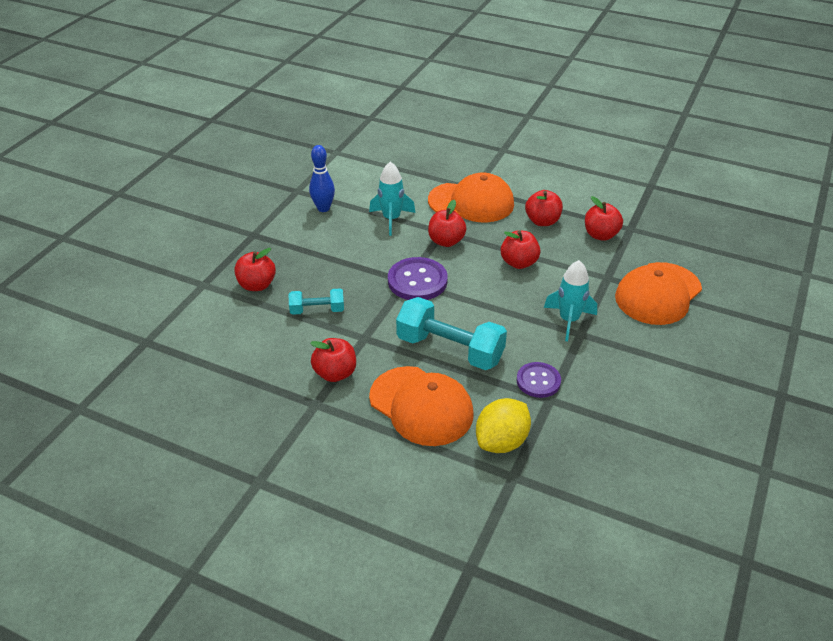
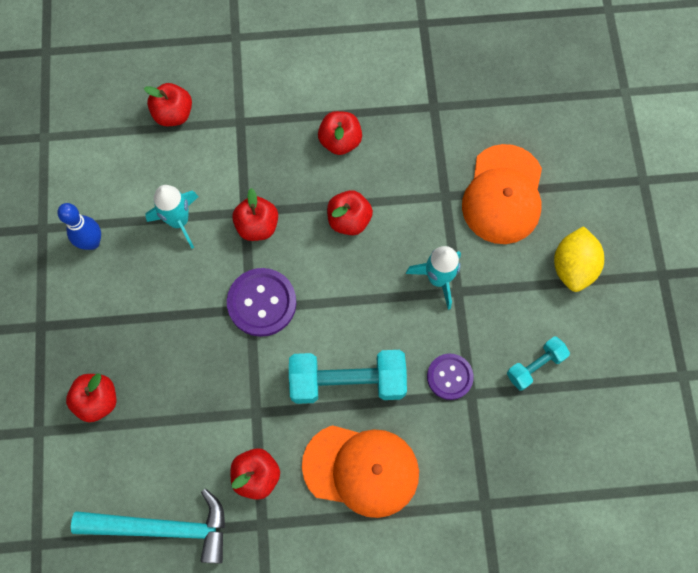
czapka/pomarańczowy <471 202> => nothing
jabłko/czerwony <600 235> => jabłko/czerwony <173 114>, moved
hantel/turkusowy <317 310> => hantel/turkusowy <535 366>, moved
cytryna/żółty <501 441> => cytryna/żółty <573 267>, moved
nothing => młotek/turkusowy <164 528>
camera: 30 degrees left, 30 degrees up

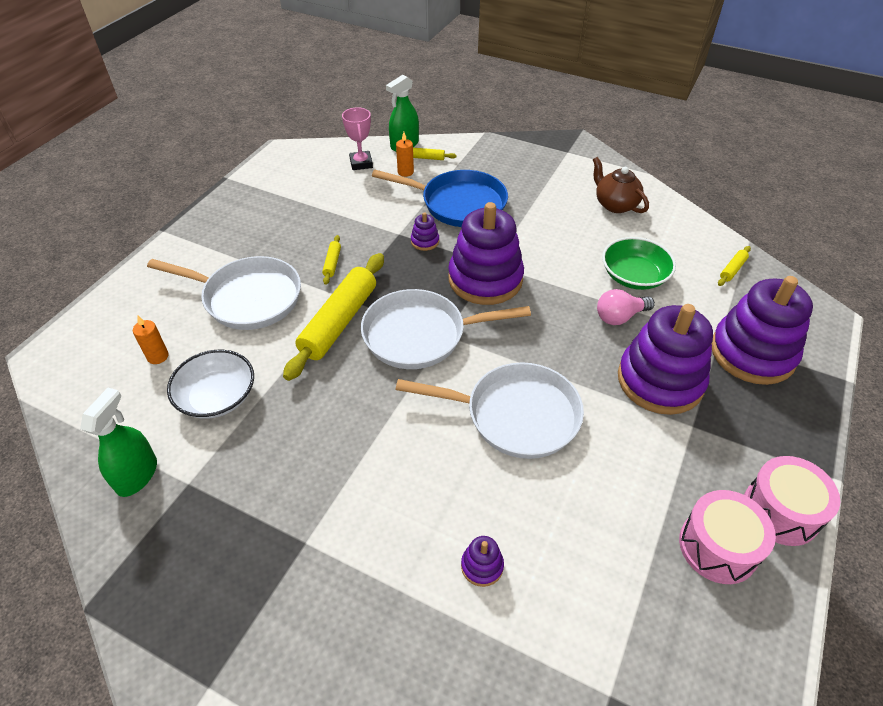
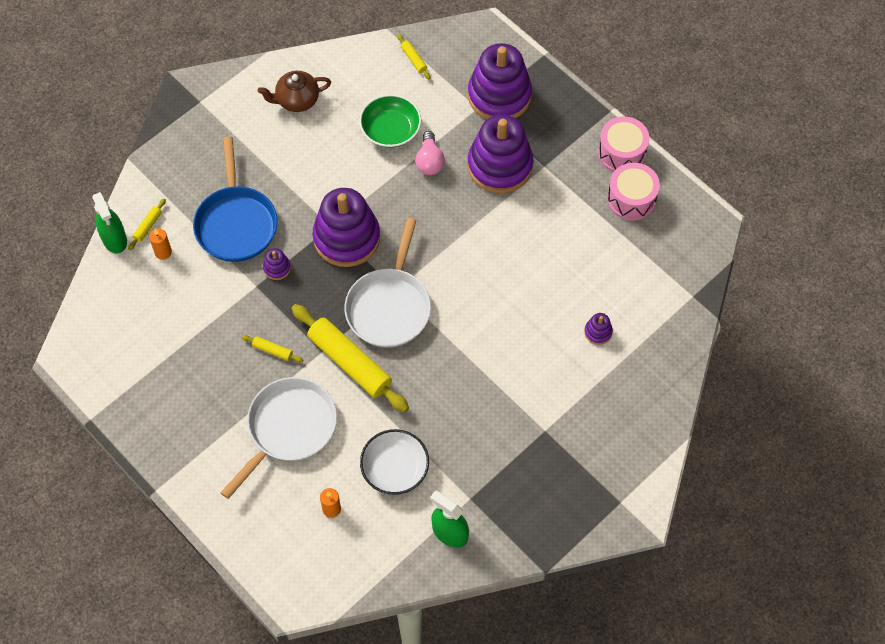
puchar/różowy <361 163> => nothing
patelnia/niebieski <458 204> => patelnia/niebieski <236 223>, 135 degrees clockwise
patelnia/biały <515 415> => nothing
camera: 70 degrees left, 15 degrees up

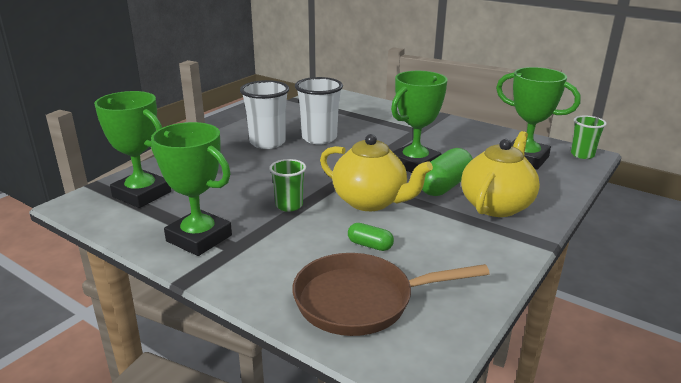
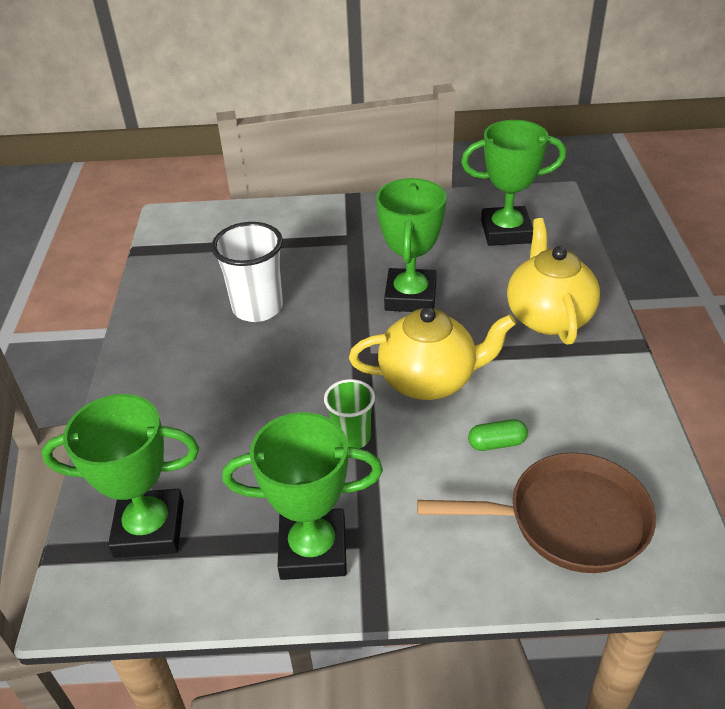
szklanka/biały <267 142> => nothing
szklanka/zielony <582 155> => nothing
kapsułka/zielony <444 186> => nothing
patelnia/brązowy <361 300> => patelnia/brązowy <568 520>, 135 degrees counterclockwise
camera: 35 degrees left, 15 degrees up

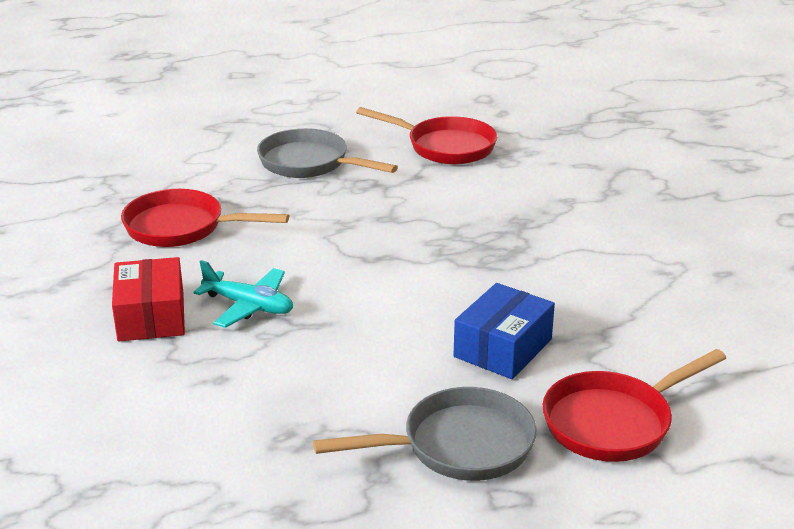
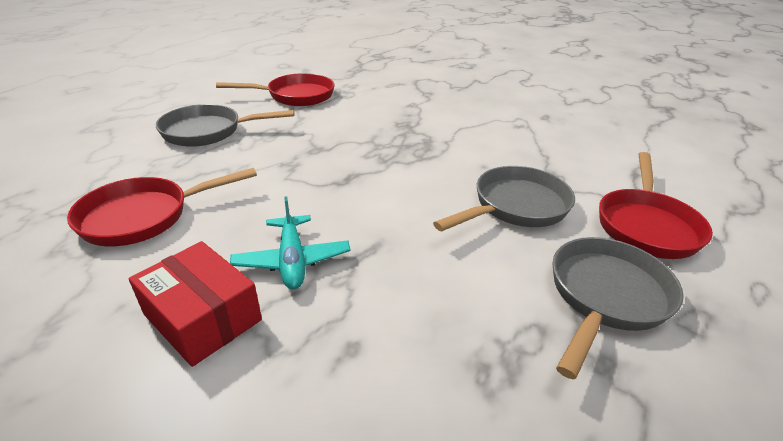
samolot/turkusowy <249 306> => samolot/turkusowy <292 260>, 90 degrees clockwise
pudełko/niebieski <502 348> => patelnia/szary <515 206>
camera: 40 degrees left, 5 degrees up

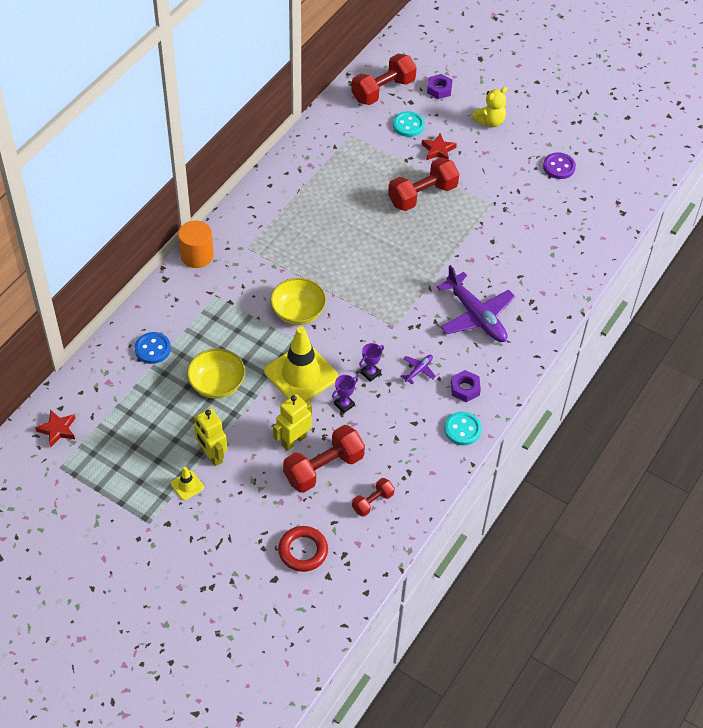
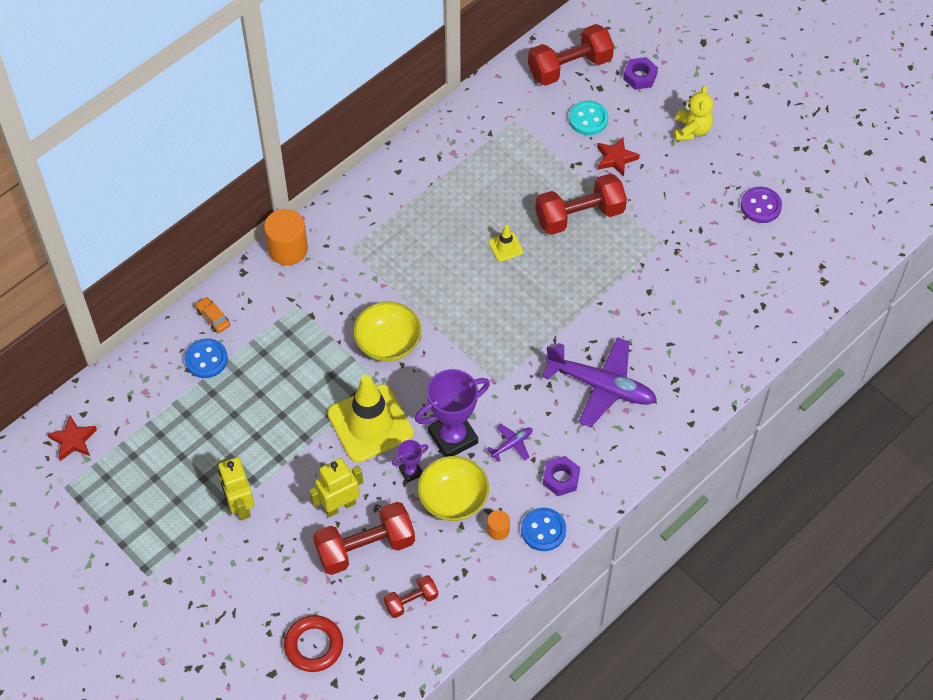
miś/żółty <490 121> => miś/żółty <691 130>, 60 degrees counterclockwise
samolot/fioletowy <475 315> => samolot/fioletowy <600 386>, 45 degrees counterclockwise
puchar/fioletowy <370 373> => puchar/fioletowy <453 437>, x2.06
miska/żółty <217 384> => miska/żółty <453 499>, moved
guzik/turkusowy <462 429> => guzik/niebieski <543 530>
pachołek/żółty <187 485> => pachołek/żółty <505 247>, moved
nothing => samochód/pomarańczowy <213 318>
nothing => walec/pomarańczowy <498 530>
camera: 15 degrees right, 5 degrees up

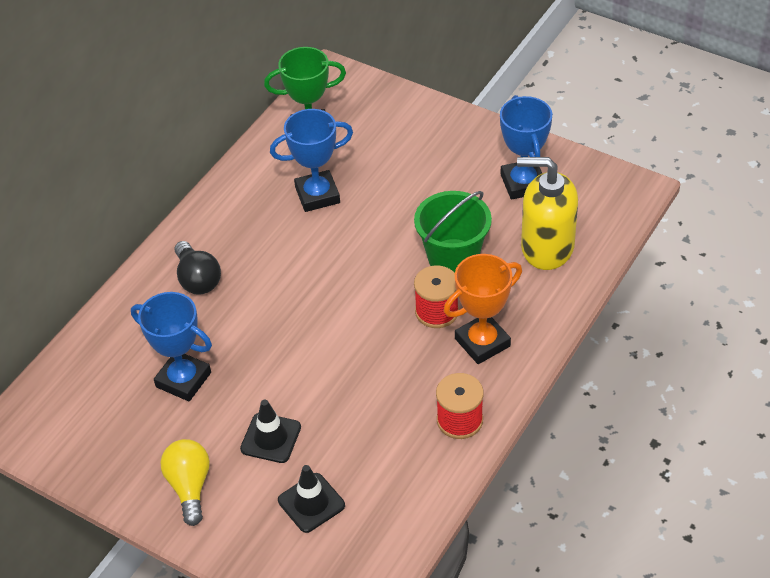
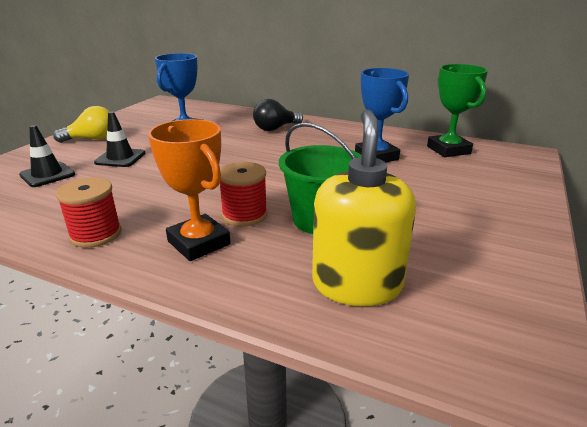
puchar/niebieski <523 183> => nothing
camera: 80 degrees right, 20 degrees down

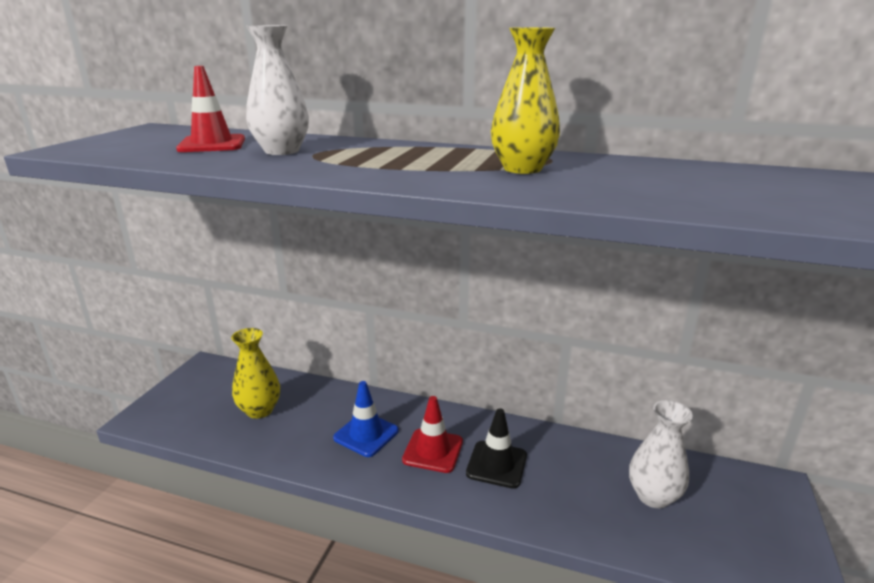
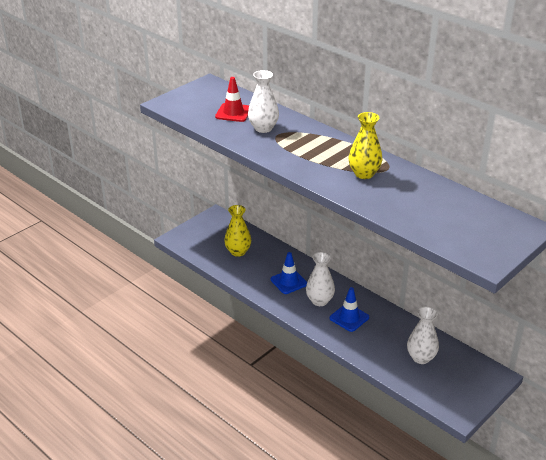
pachołek/czerwony <433 451> => wazon/biały <319 301>
pachołek/czarny <496 464> => pachołek/niebieski <349 318>
camera: 25 degrees right, 10 degrees up

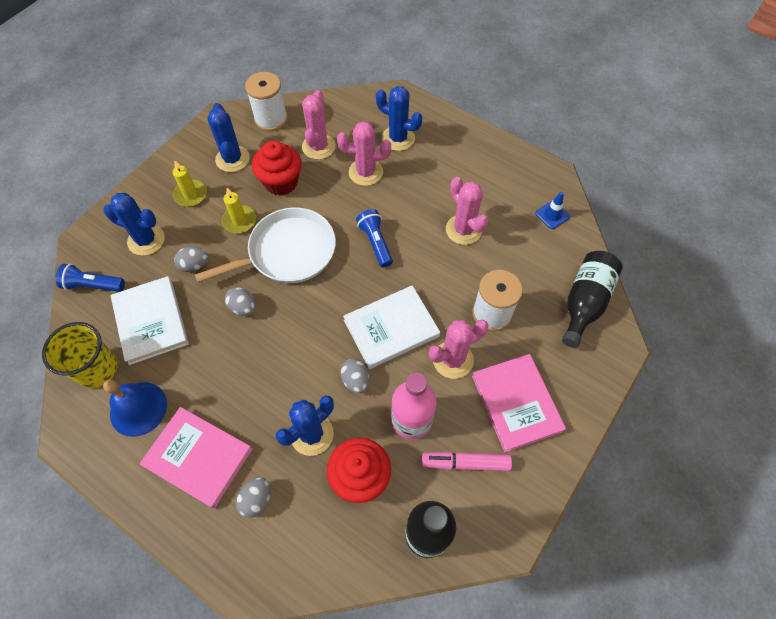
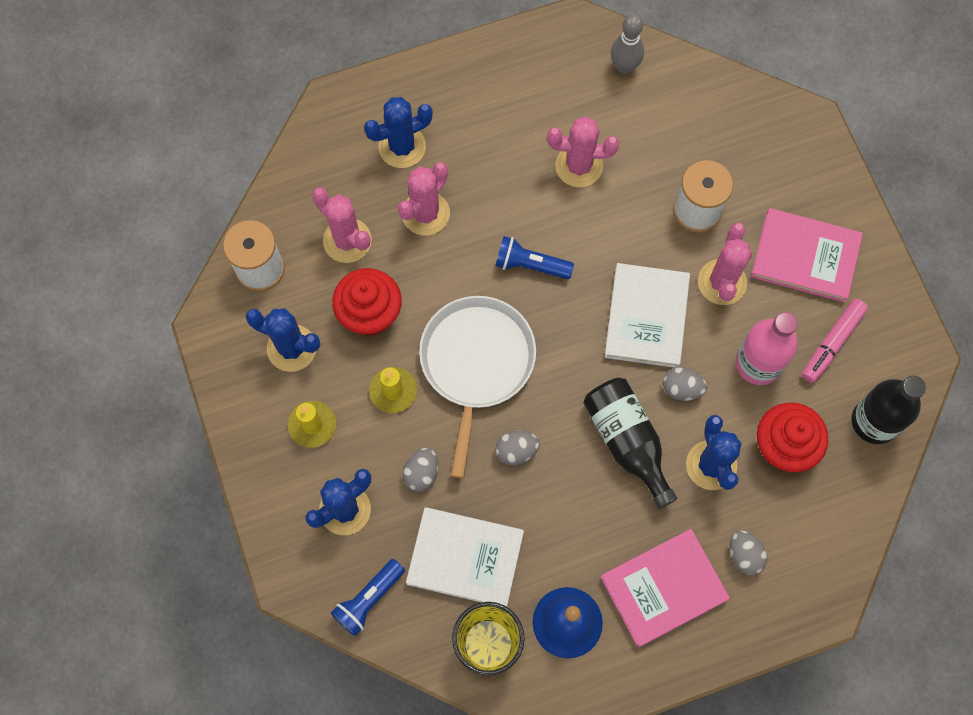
pachołek/niebieski <552 215> => kręgiel/szary <624 66>
butelka/czarny <584 302> => butelka/czarny <627 441>, moved
camera: 55 degrees left, 10 degrees up

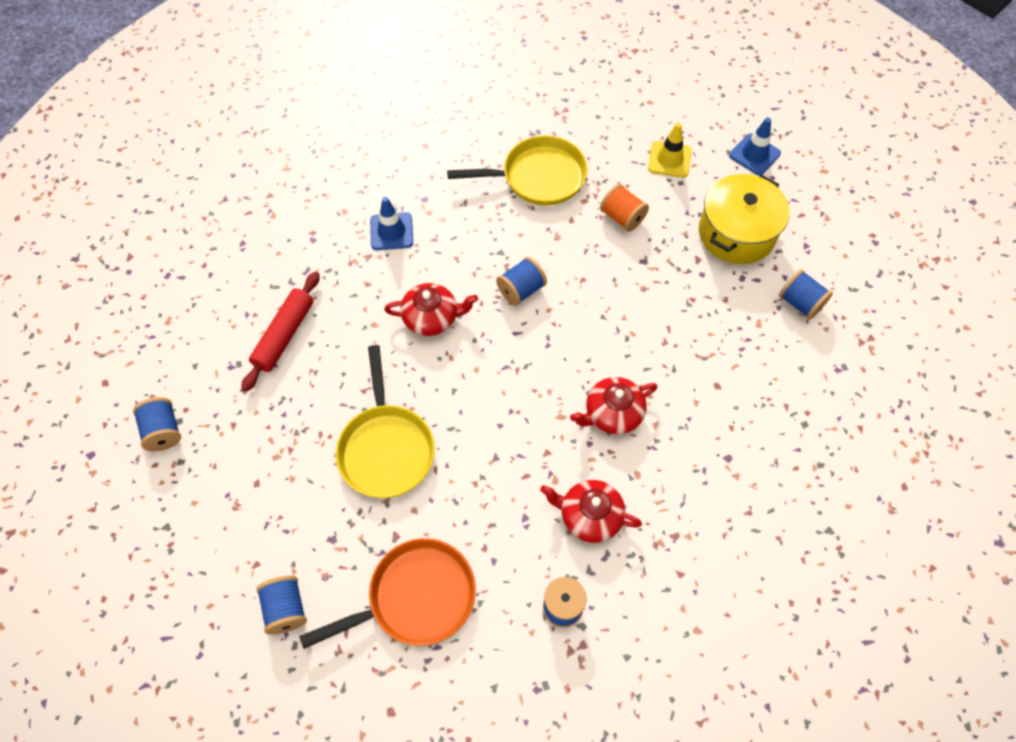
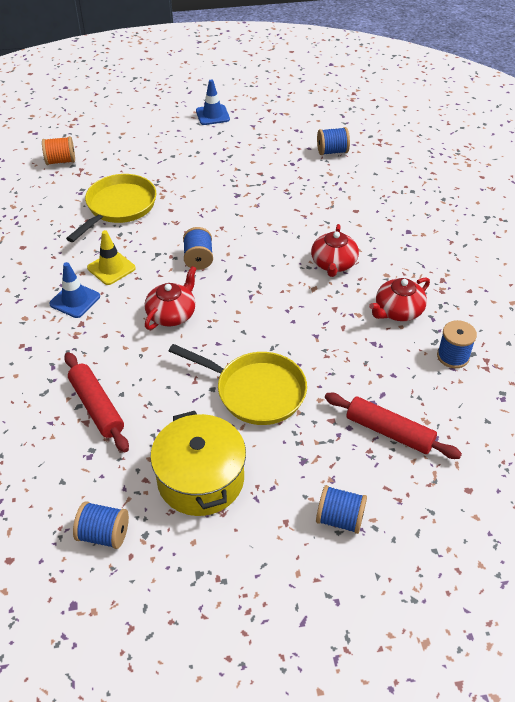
pachołek/żółty <669 159> => pachołek/żółty <111 268>, moved
garnek/żółty <736 233> => garnek/żółty <200 479>, moved
szpulka/pomarańczowy <622 217> => szpulka/pomarańczowy <61 161>, moved
patelnia/pomarańczowy <415 597> => wałek do ciasta/czerwony <389 432>
camera: 55 degrees left, 15 degrees down

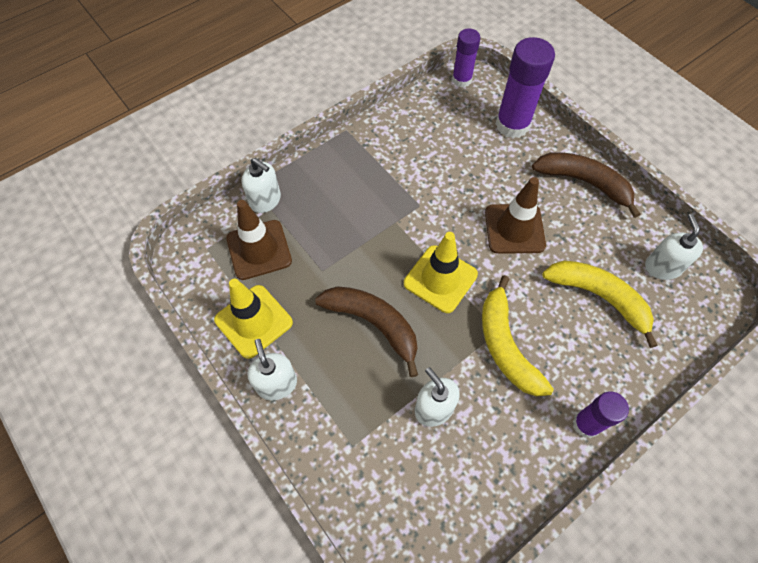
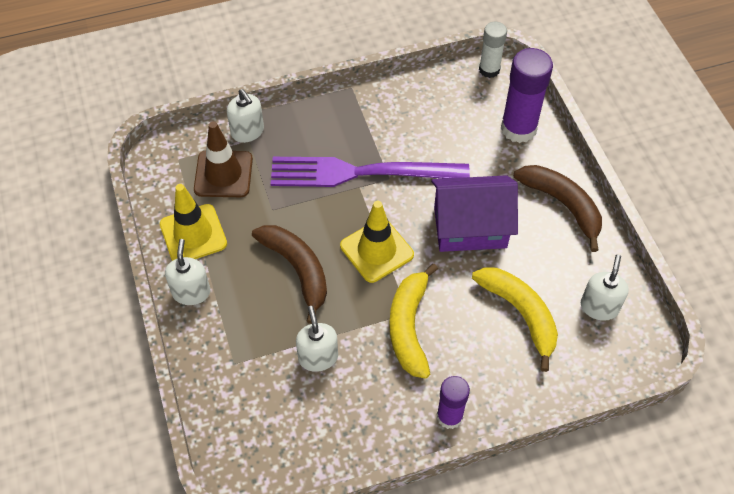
klej w sztyfcie/fioletowy <461 80> => klej w sztyfcie/biały <489 70>
pachołek/brązowy <514 229> => domek/fioletowy <470 227>
nothing => widelec/fioletowy <360 173>
camera: 20 degrees right, 5 degrees down

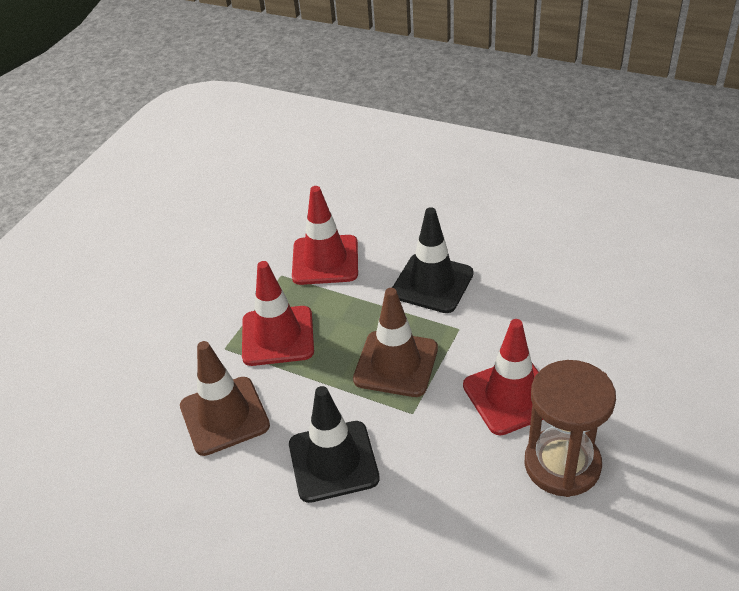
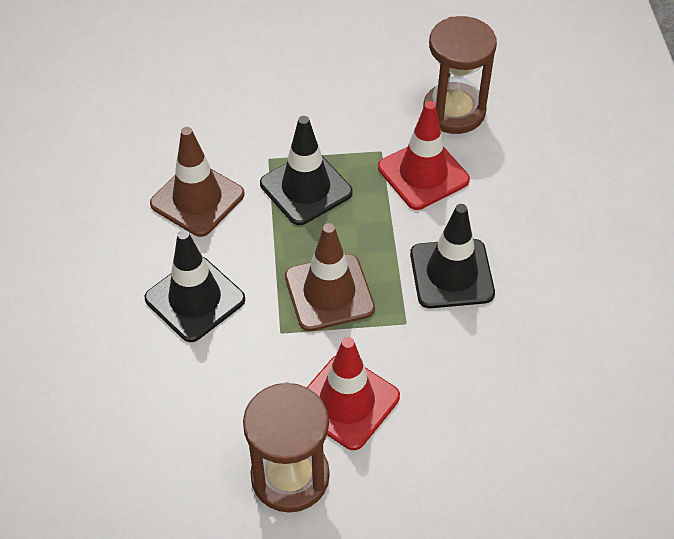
pachołek/czerwony <278 336> => pachołek/czarny <306 188>
nothing => klepsydra/brązowy <454 111>
camera: 55 degrees right, 10 degrees up

